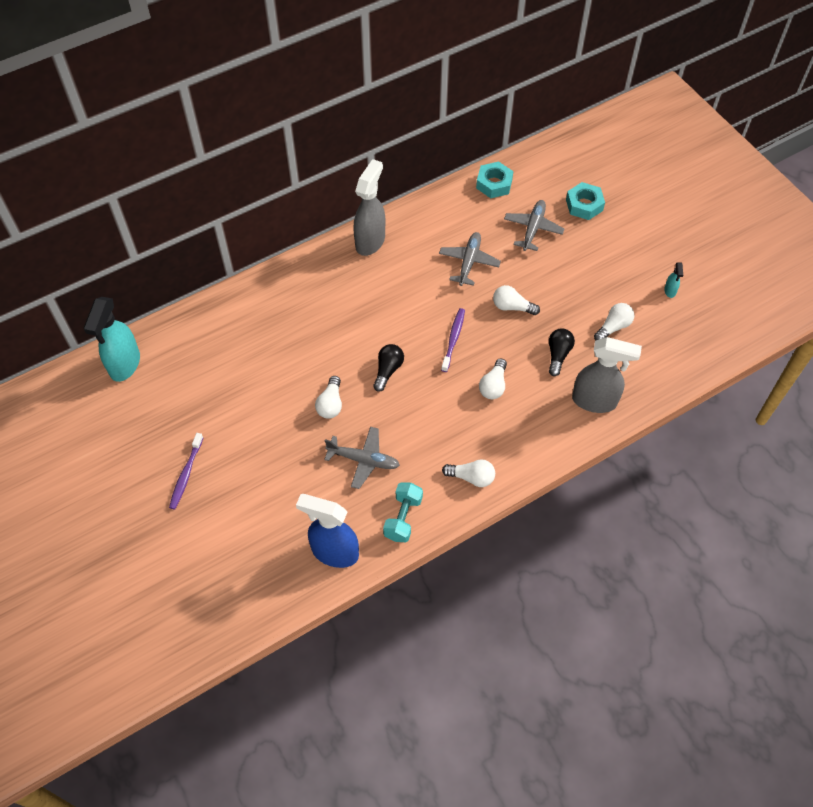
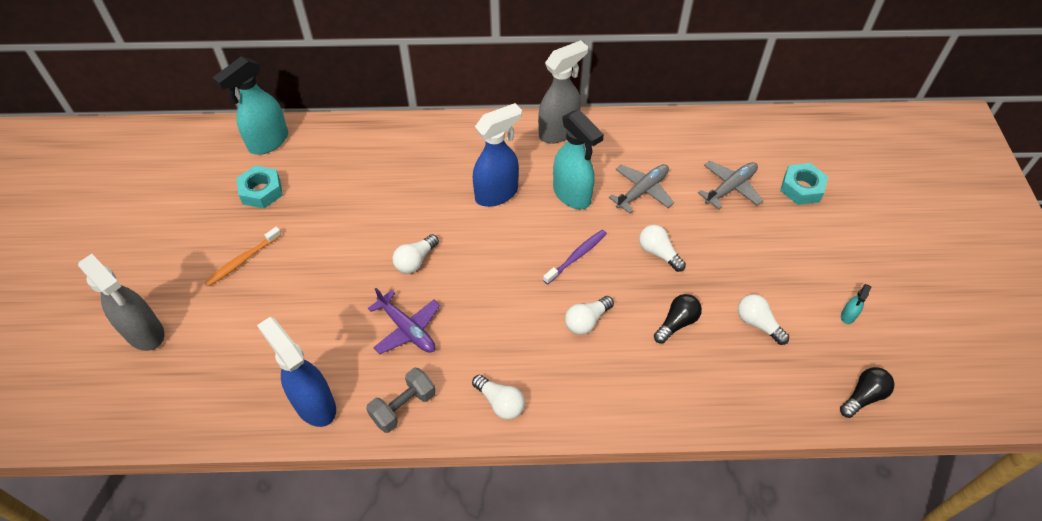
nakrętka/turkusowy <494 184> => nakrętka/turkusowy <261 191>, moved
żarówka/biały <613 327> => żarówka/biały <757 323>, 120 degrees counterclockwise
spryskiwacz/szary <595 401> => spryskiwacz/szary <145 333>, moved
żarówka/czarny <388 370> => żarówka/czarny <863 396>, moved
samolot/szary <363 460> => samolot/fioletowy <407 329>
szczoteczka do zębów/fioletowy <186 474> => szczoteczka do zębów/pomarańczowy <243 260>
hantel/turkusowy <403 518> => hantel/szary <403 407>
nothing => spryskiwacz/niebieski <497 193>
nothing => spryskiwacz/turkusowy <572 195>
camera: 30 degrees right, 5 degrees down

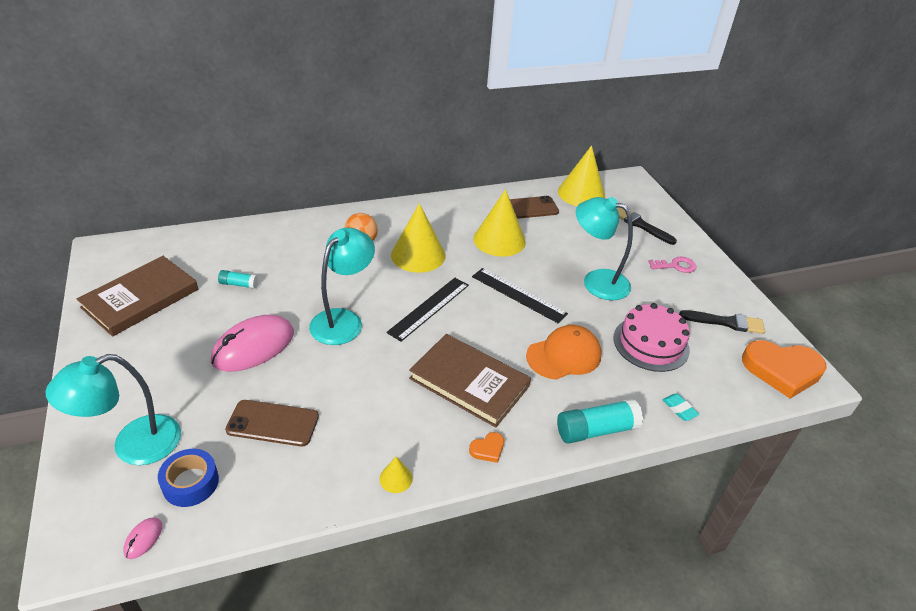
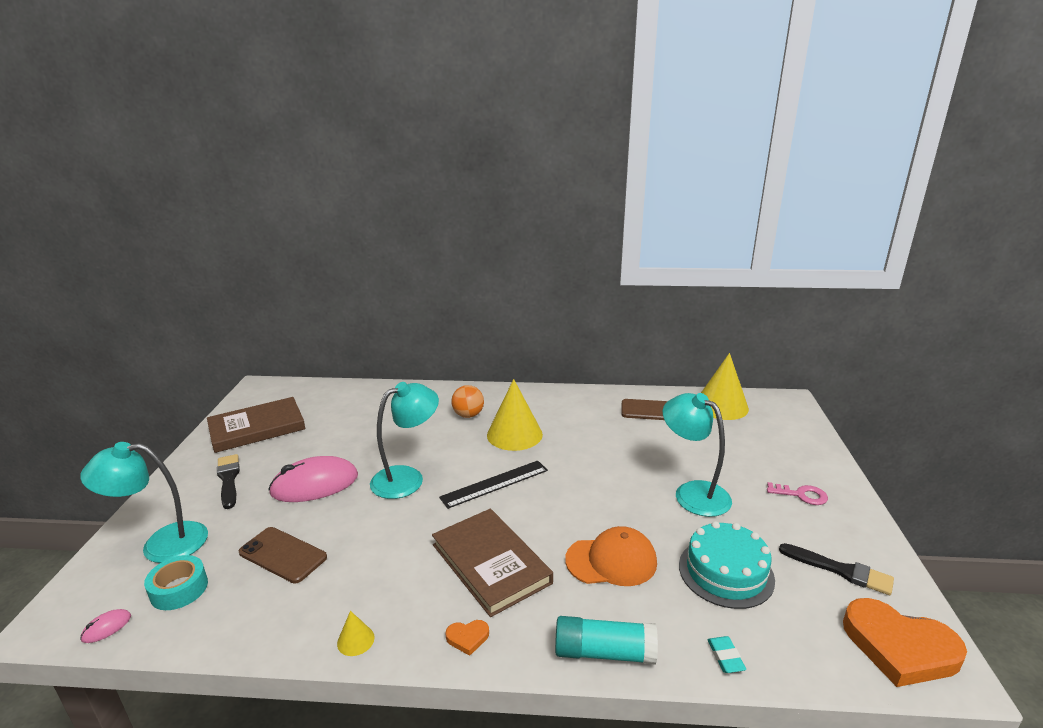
stożek/żółty <499 240> => nothing
pędzel/czarny <641 225> => pędzel/czarny <228 479>, moved
linijka/czarny <518 295> => nothing
klej w sztyfcie/turkusowy <239 284> => nothing
tort/różowy <651 343> => tort/turkusowy <726 572>
taśma klejąca/niebieski <191 483> => taśma klejąca/turkusowy <179 589>
camera: 25 degrees right, 15 degrees down

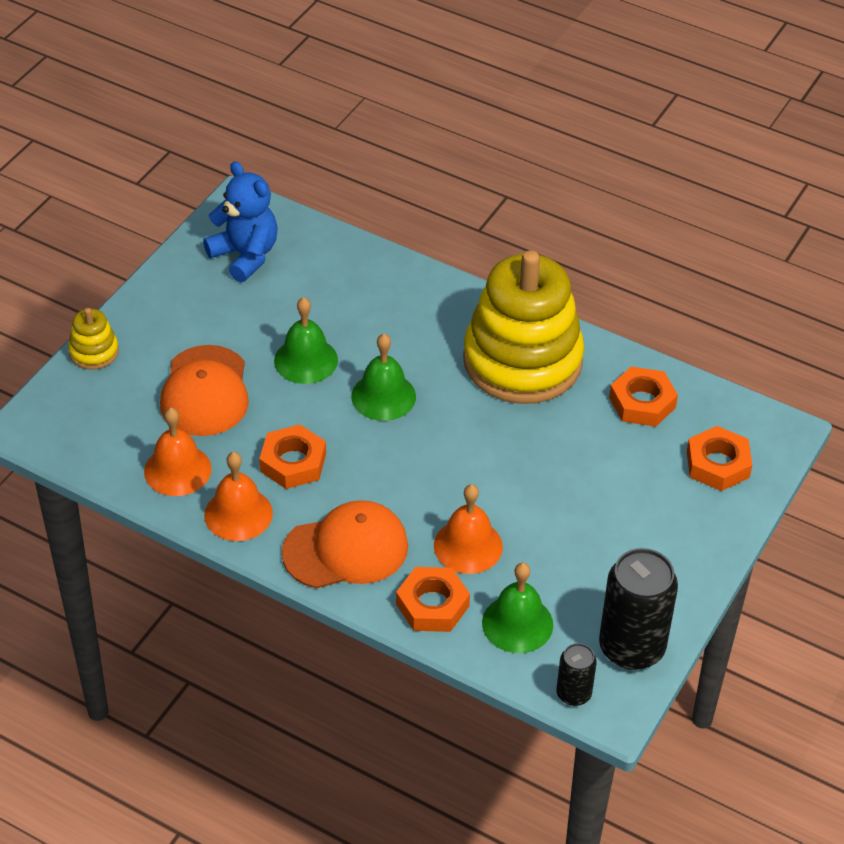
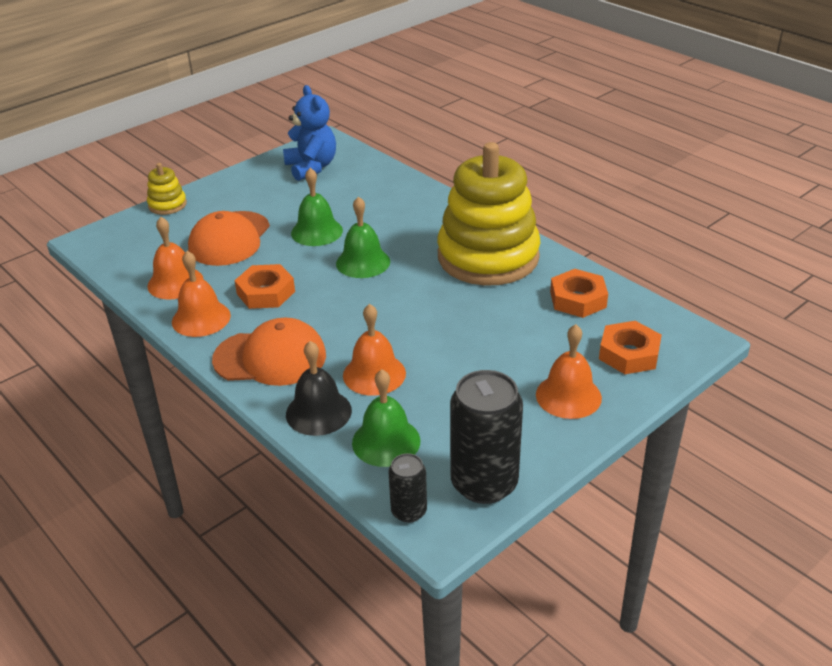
nakrętka/pomarańczowy <432 605> => dzwonek/czarny <318 412>
nothing => dzwonek/pomarańczowy <568 396>
camera: 20 degrees right, 10 degrees down

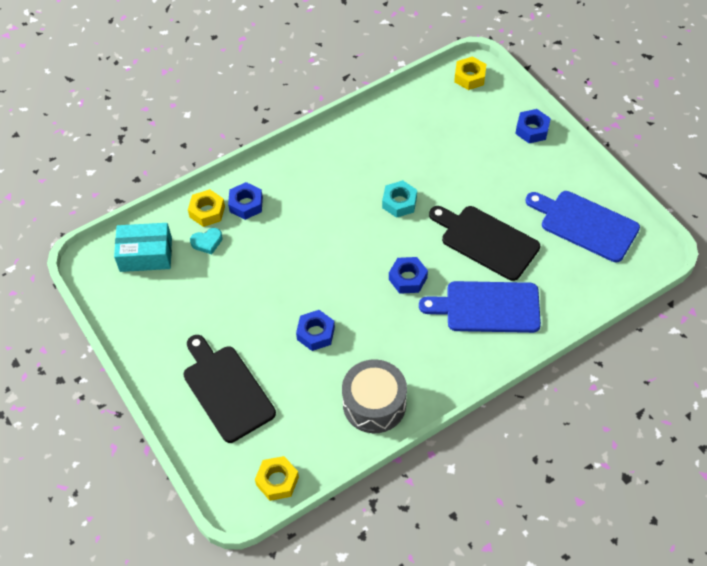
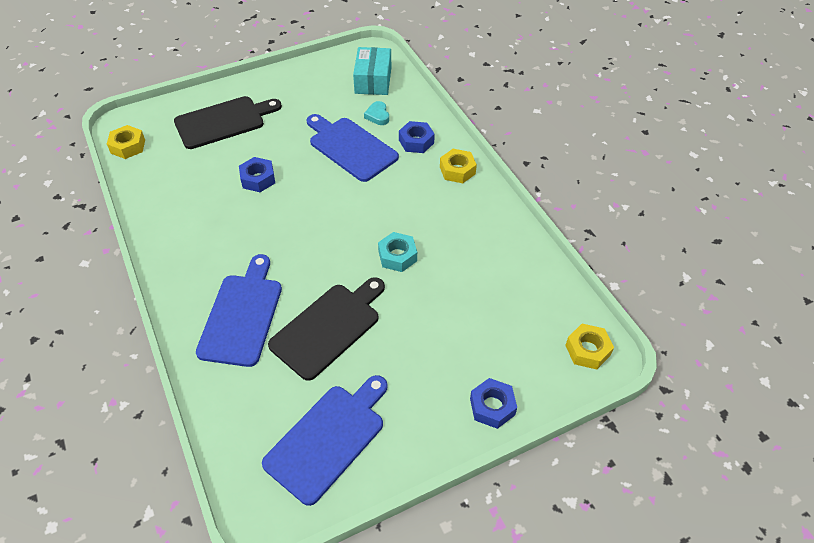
nakrętka/żółty <207 212> => nakrętka/żółty <457 170>, moved
nakrętka/niebieski <408 278> => nothing
bęben/szary <374 404> => nothing
nothing => deska do krojenia/niebieski <350 147>
camera: 95 degrees right, 5 degrees down

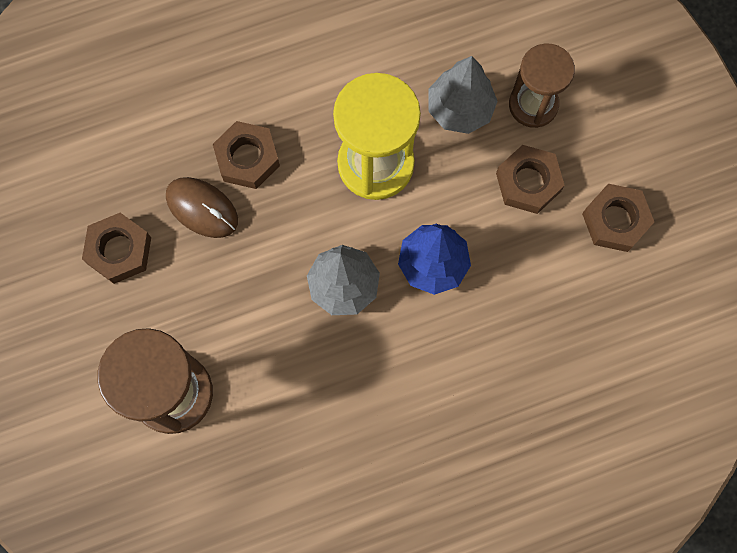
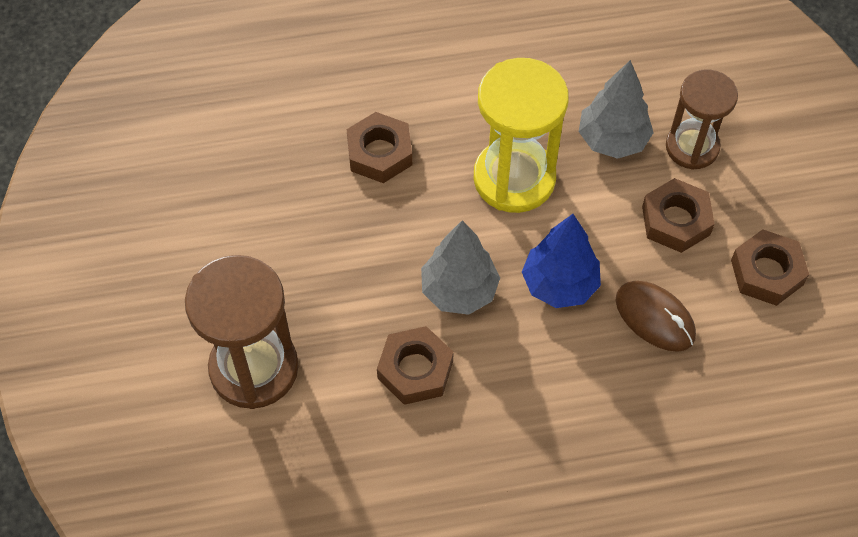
myszka/brązowy <202 208> => myszka/brązowy <654 318>, moved
nakrętka/brązowy <119 251> => nakrętka/brązowy <415 370>, moved
camera: 10 degrees right, 15 degrees down

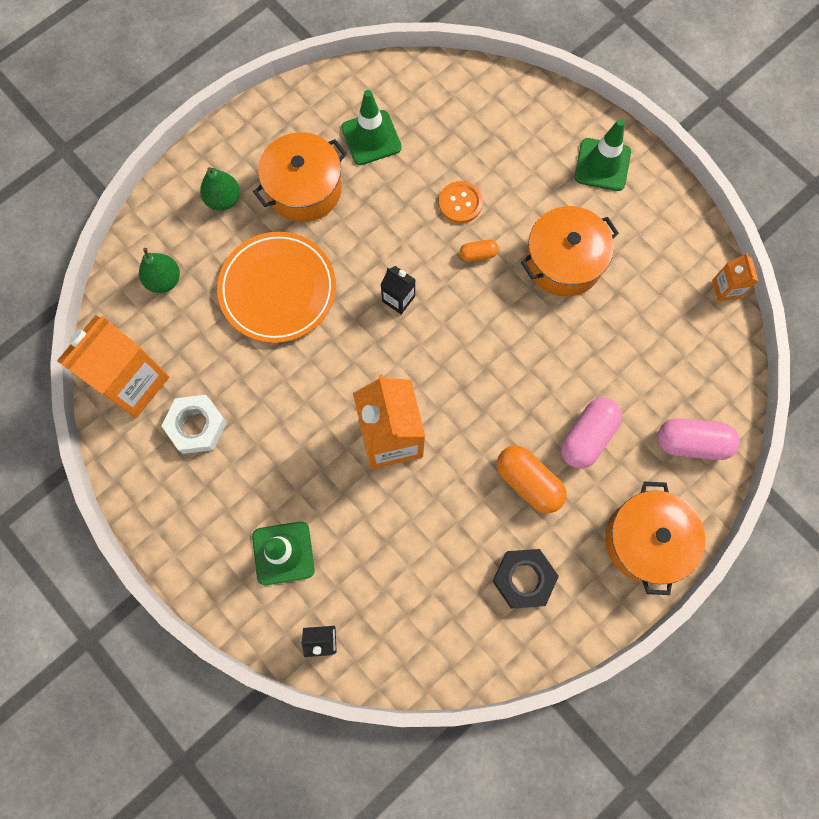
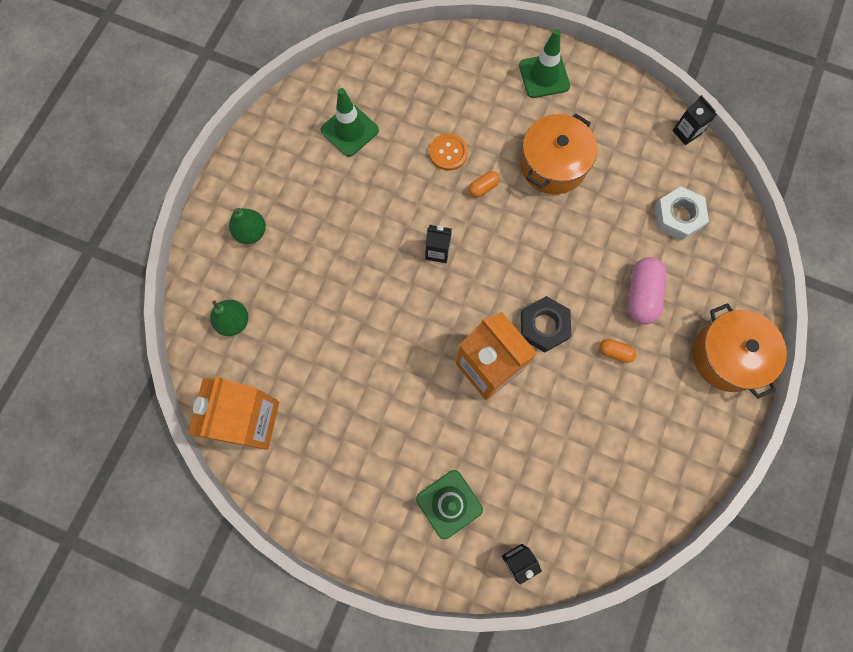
garnek/pomarańczowy <304 189> => nothing
talerz/pomarańczowy <278 289> => nothing
karton mleka/pomarańczowy <726 289> => karton mleka/czarny <686 133>
nakrętka/biały <196 426> => nakrętka/biały <678 216>, moved
kapsułka/różowy <692 443> => nothing
kapsułka/pomarańczowy <528 482> => kapsułka/pomarańczowy <615 352>, x0.53
nakrętka/czarny <524 579> => nakrętka/czarny <544 326>, moved
camera: 25 degrees left, 0 degrees up

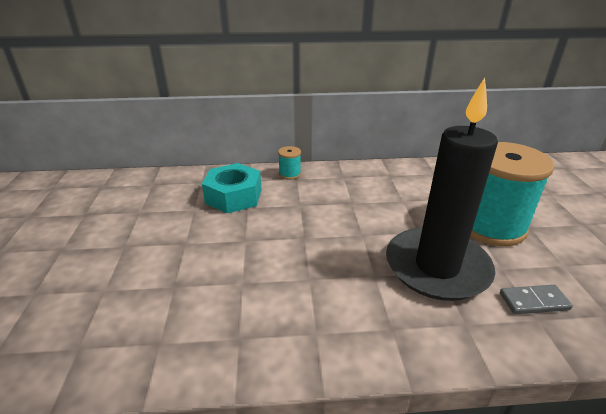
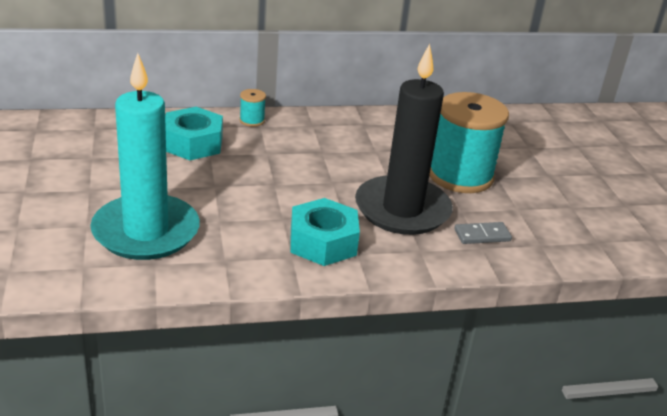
nothing => świeca/turkusowy <146 231>
nothing => nakrętka/turkusowy <323 242>
camera: 10 degrees left, 0 degrees up

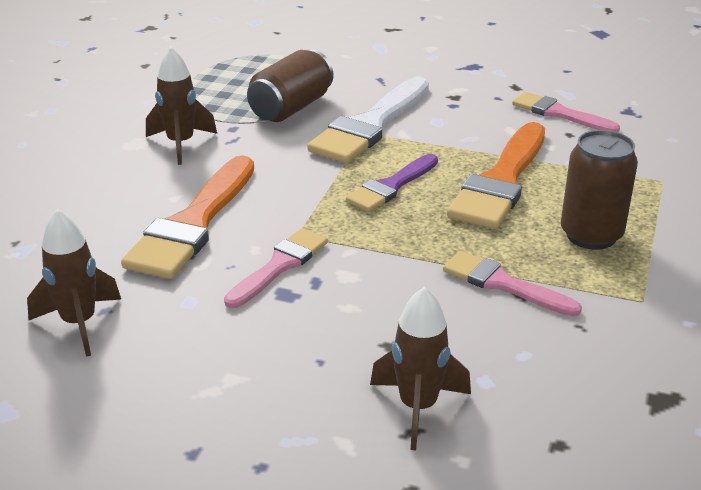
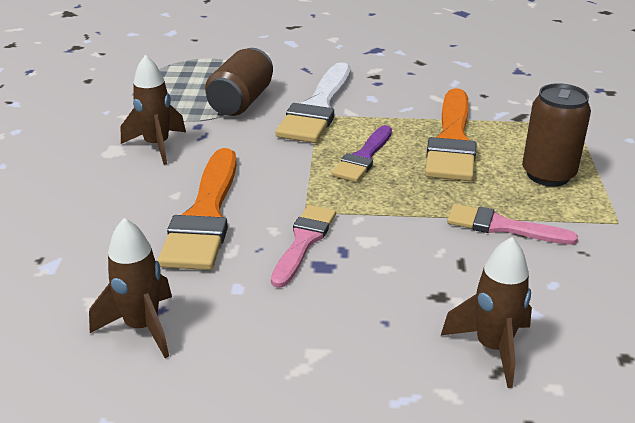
pędzel/różowy <559 113> => nothing
camera: 15 degrees left, 0 degrees up

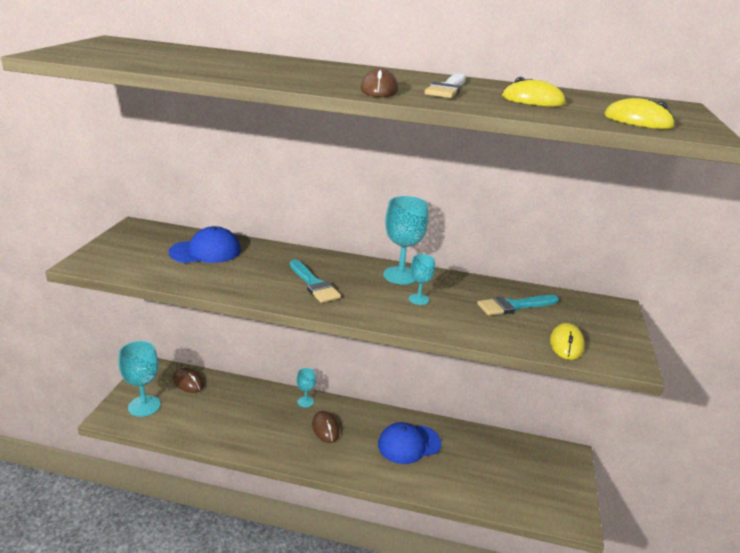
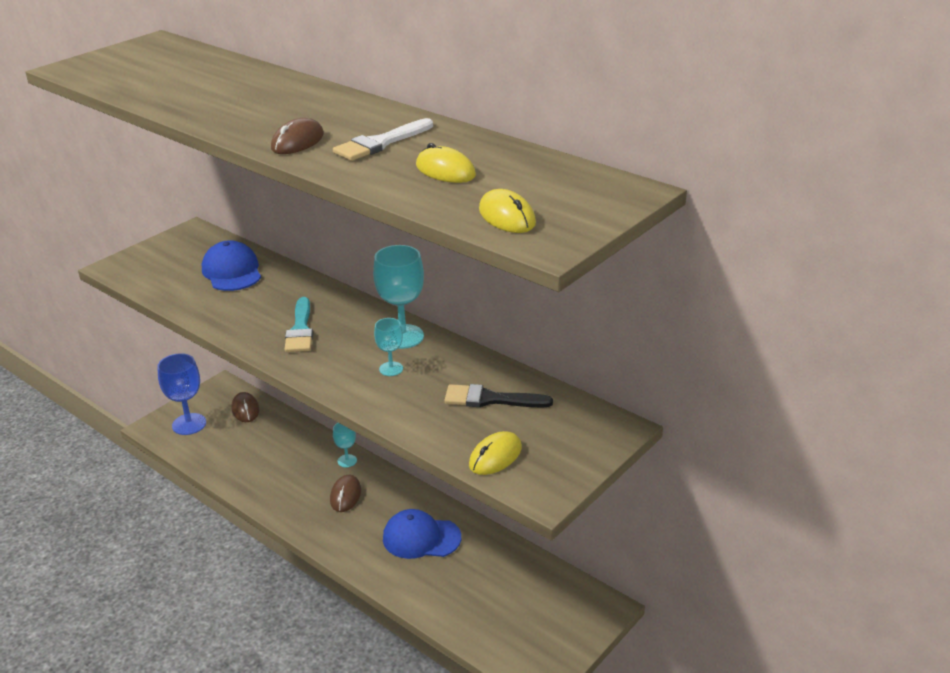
czapka/niebieski <205 251> => czapka/niebieski <232 271>, 120 degrees counterclockwise
pędzel/turkusowy <514 306> => pędzel/czarny <490 399>
kielich/turkusowy <144 406> => kielich/niebieski <189 424>
camera: 30 degrees right, 5 degrees up

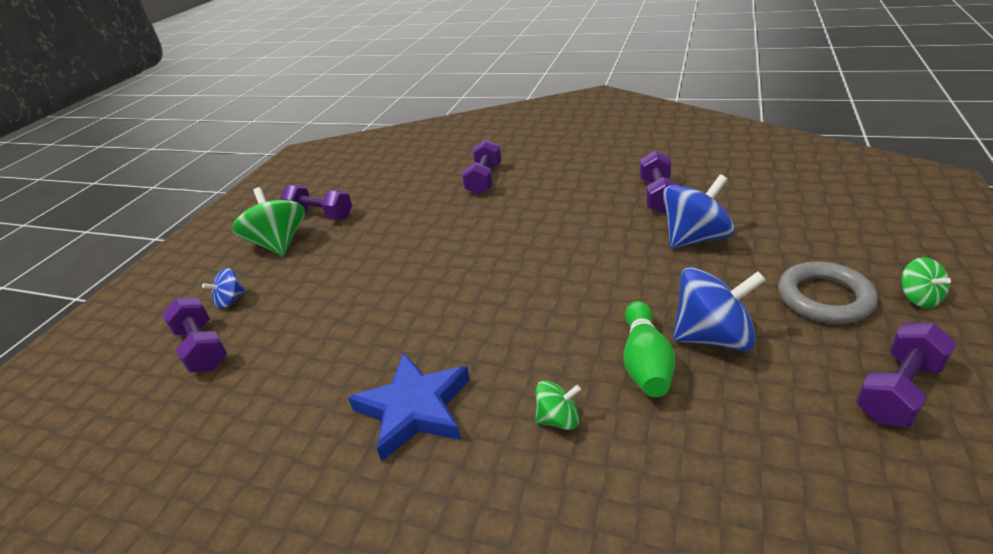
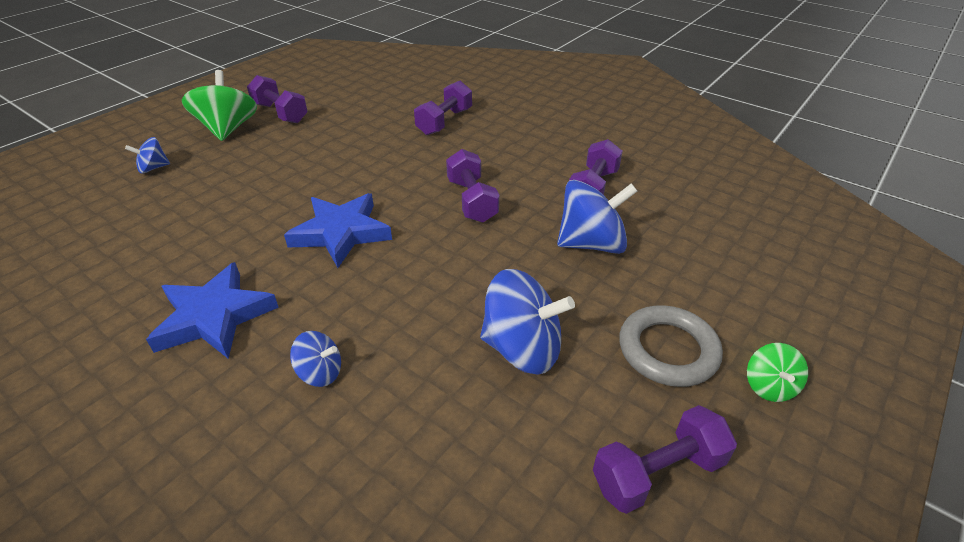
hantel/fioletowy <202 348> => hantel/fioletowy <471 200>, moved
kręgiel/zielony <645 362> => nothing
bączek/zielony <558 419> => bączek/niebieski <320 372>
nothing => gwiazda/niebieski <341 233>
camera: 15 degrees right, 5 degrees up

